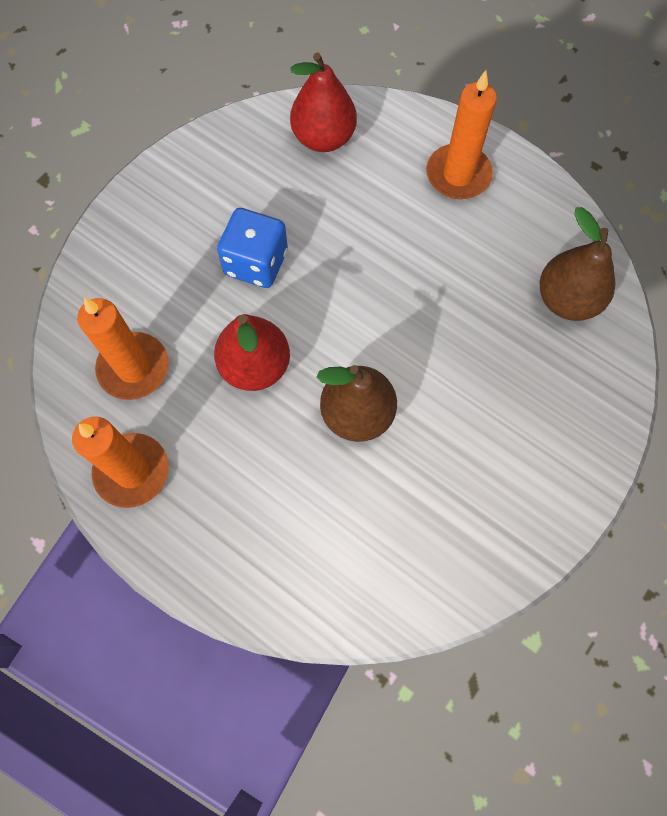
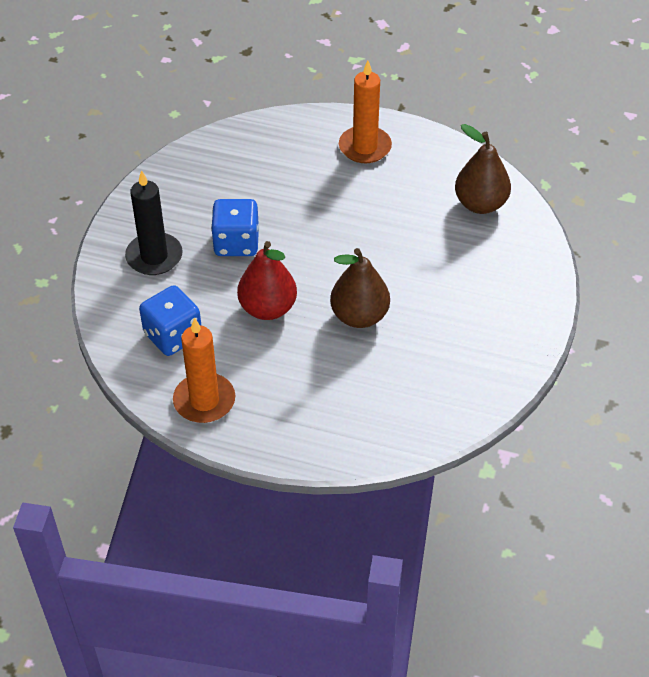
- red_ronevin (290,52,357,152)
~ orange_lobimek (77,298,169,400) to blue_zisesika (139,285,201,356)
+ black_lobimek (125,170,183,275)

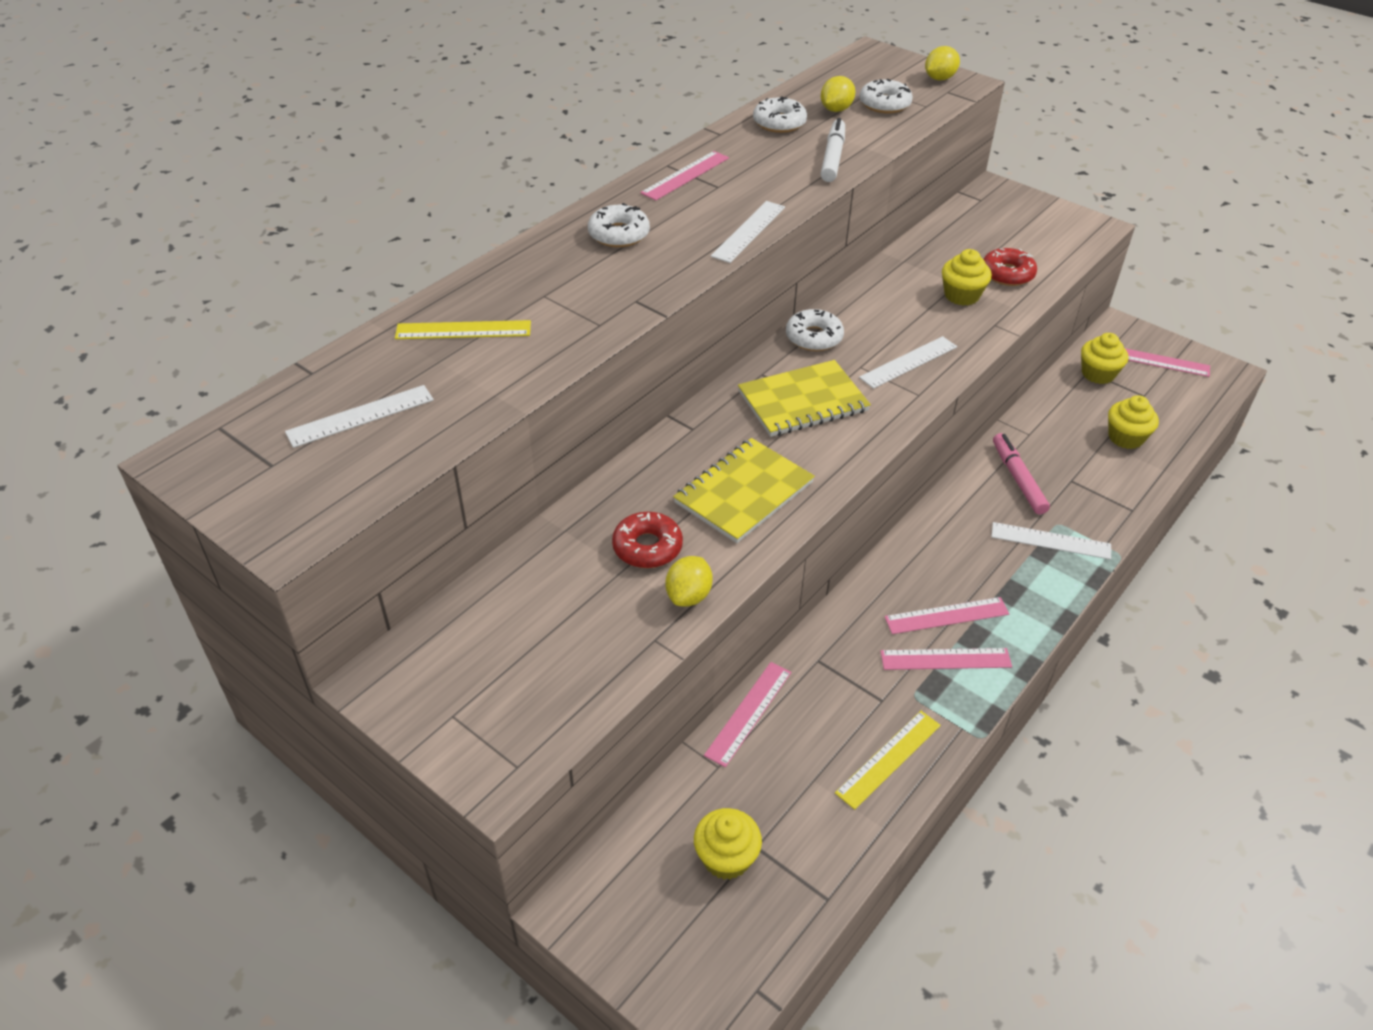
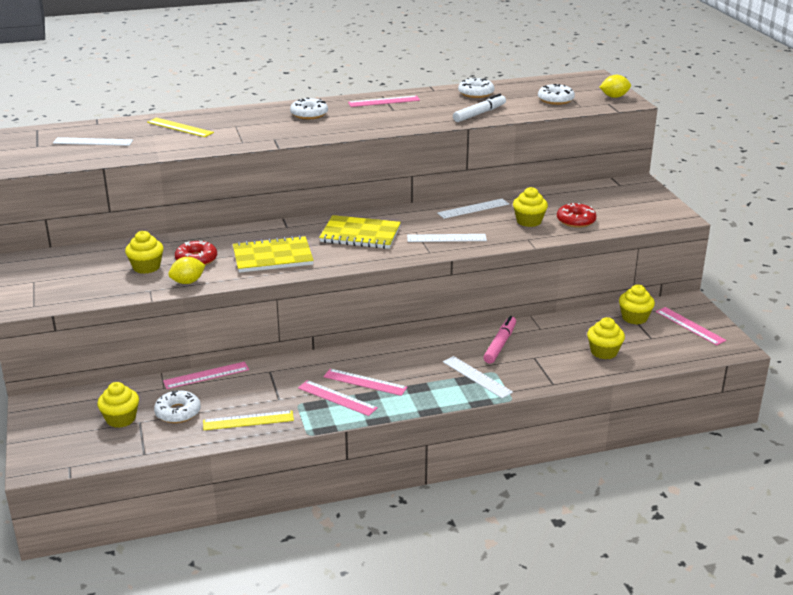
- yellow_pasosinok (821,76,855,112)
~ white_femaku (711,201,785,263) to (437,199,509,219)
~ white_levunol (786,309,844,351) to (154,390,201,423)
+ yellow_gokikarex (125,231,164,274)

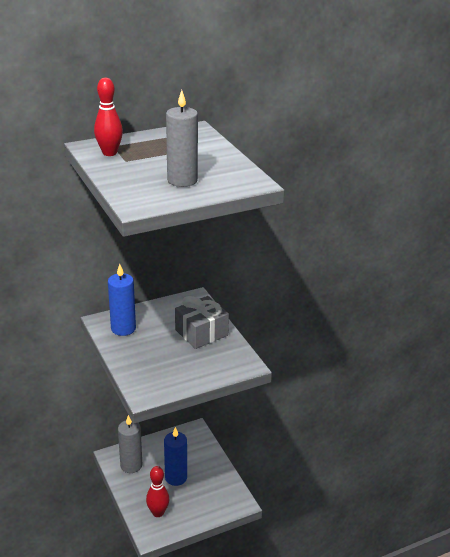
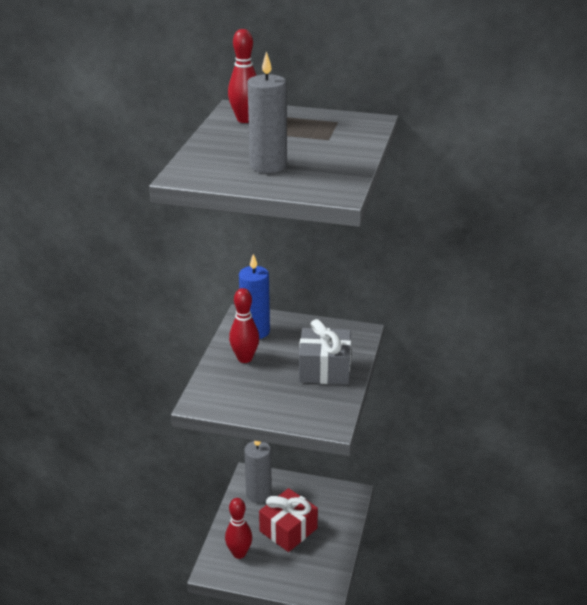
~ blue_lobimek (164,427,187,486) to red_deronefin (259,488,318,552)
+ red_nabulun (229,288,259,363)

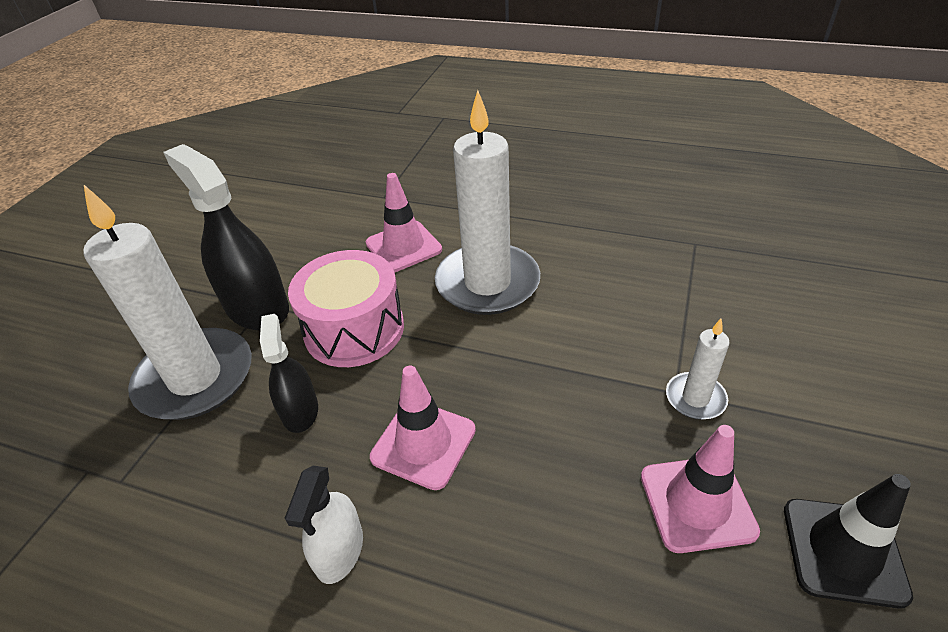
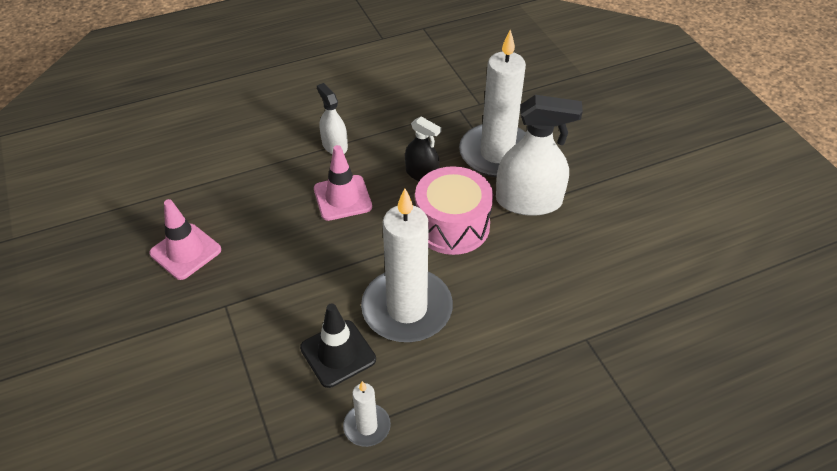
~ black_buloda (163,144,289,331) to white_buloda (496,95,583,216)
- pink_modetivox (366,173,442,272)
~ white_lobimek (666,319,730,420) to (343,381,391,447)
~ black_modetivox (784,474,913,609) to (300,303,376,388)

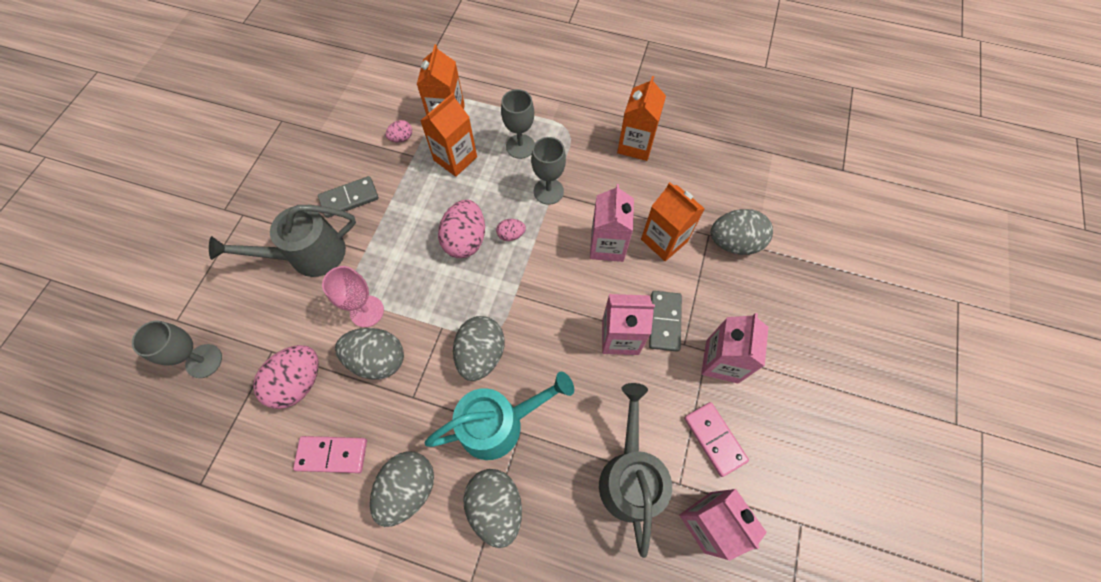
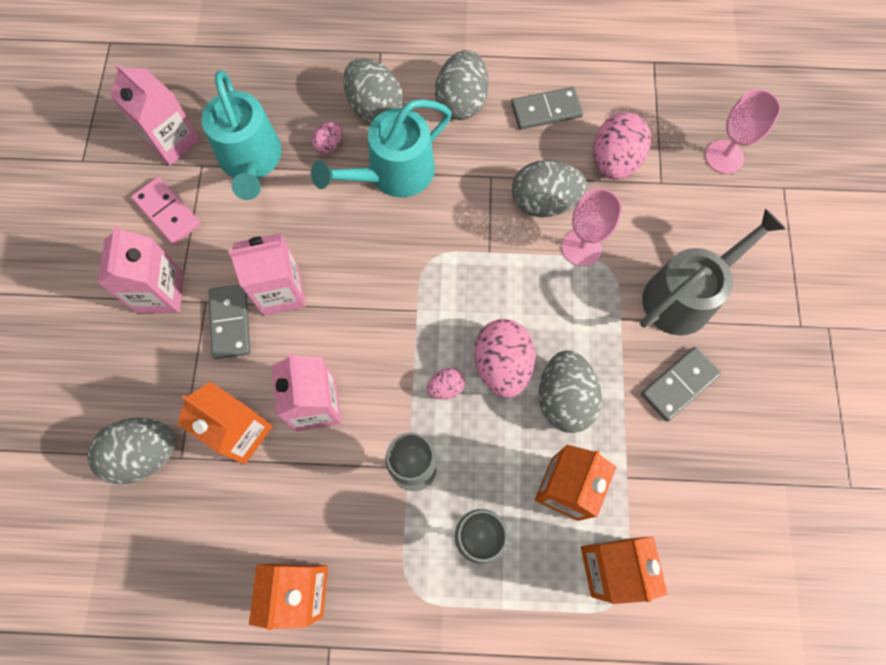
~ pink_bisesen (386,120,412,142) to (312,121,343,154)
~ grey_bisesen (453,316,504,381) to (539,350,602,433)
~ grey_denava (132,320,222,378) to pink_denava (705,89,781,174)
~ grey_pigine (599,383,672,558) to turquoise_pigine (201,70,282,200)
~ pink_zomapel (293,436,367,473) to grey_zomapel (511,87,583,130)

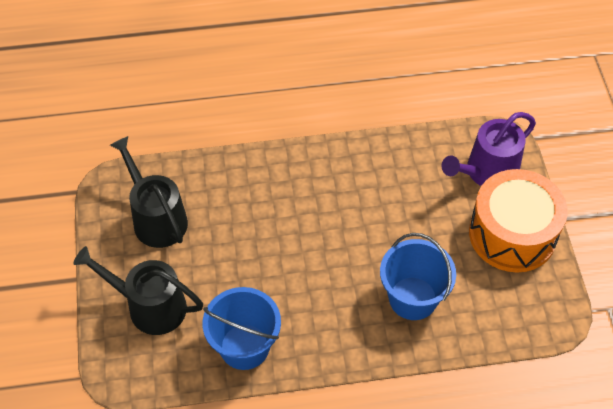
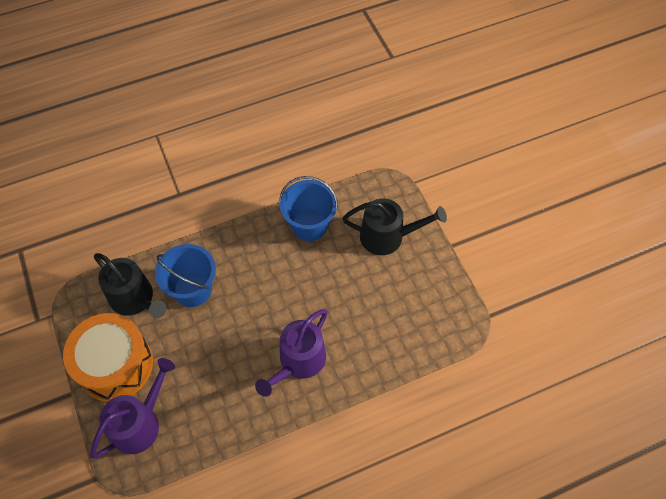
~ black_pigine (110,136,188,248) to (94,253,166,318)
+ purple_pigine (255,309,328,397)

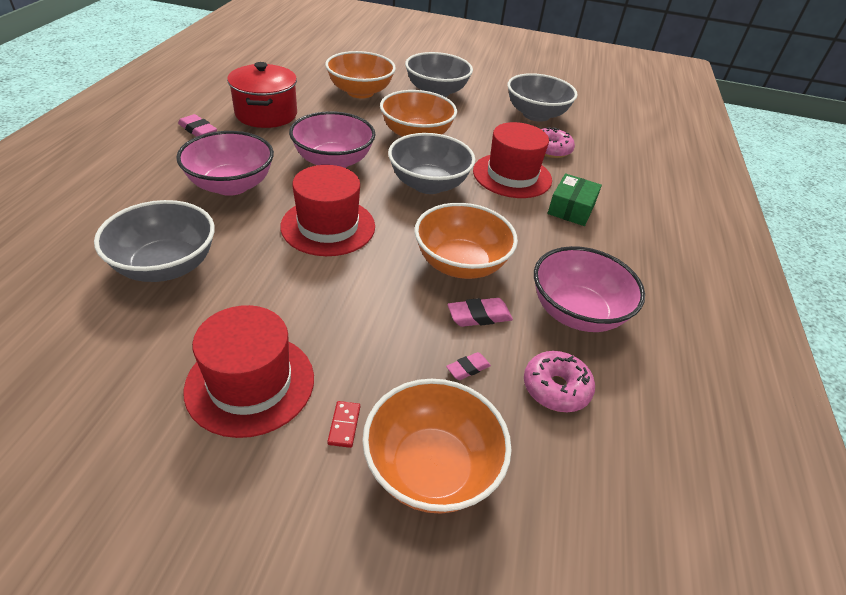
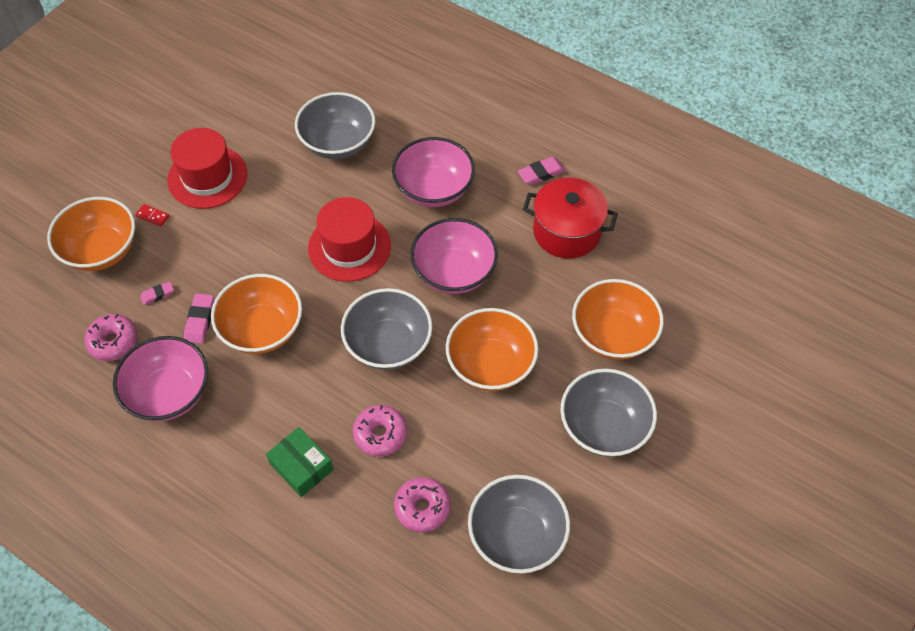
~ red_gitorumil (473,122,552,198) to pink_levunol (353,405,407,457)
~ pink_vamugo (446,352,491,380) = (140,281,174,305) 75 degrees clockwise

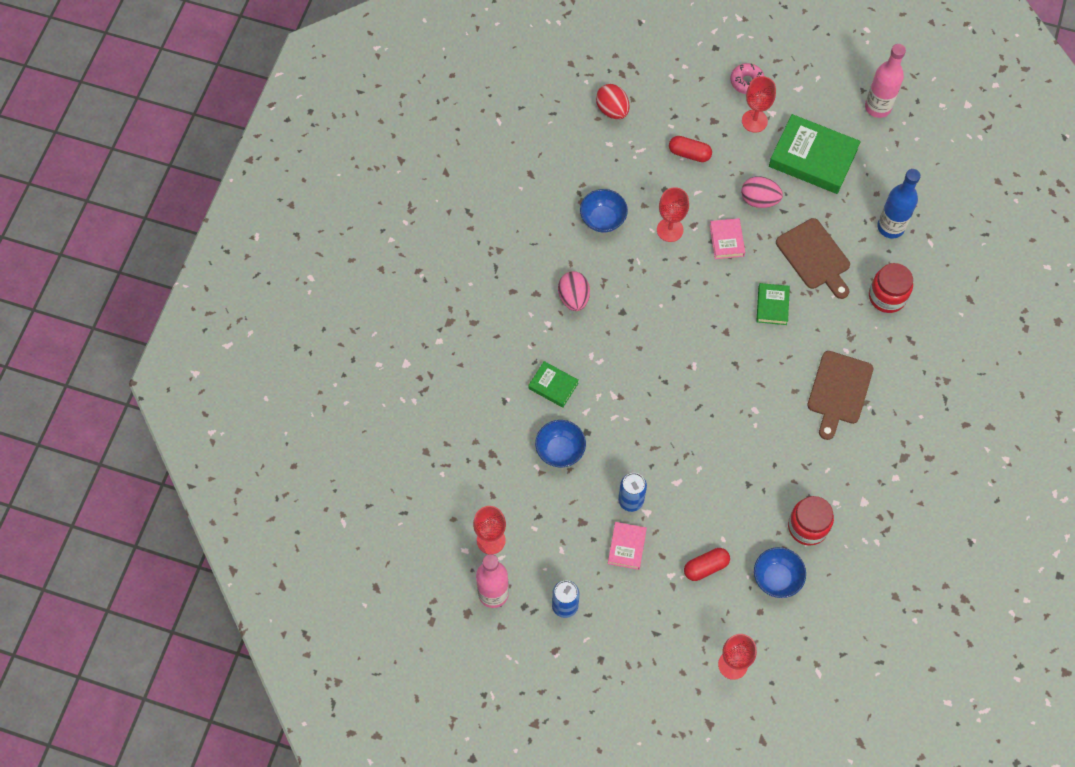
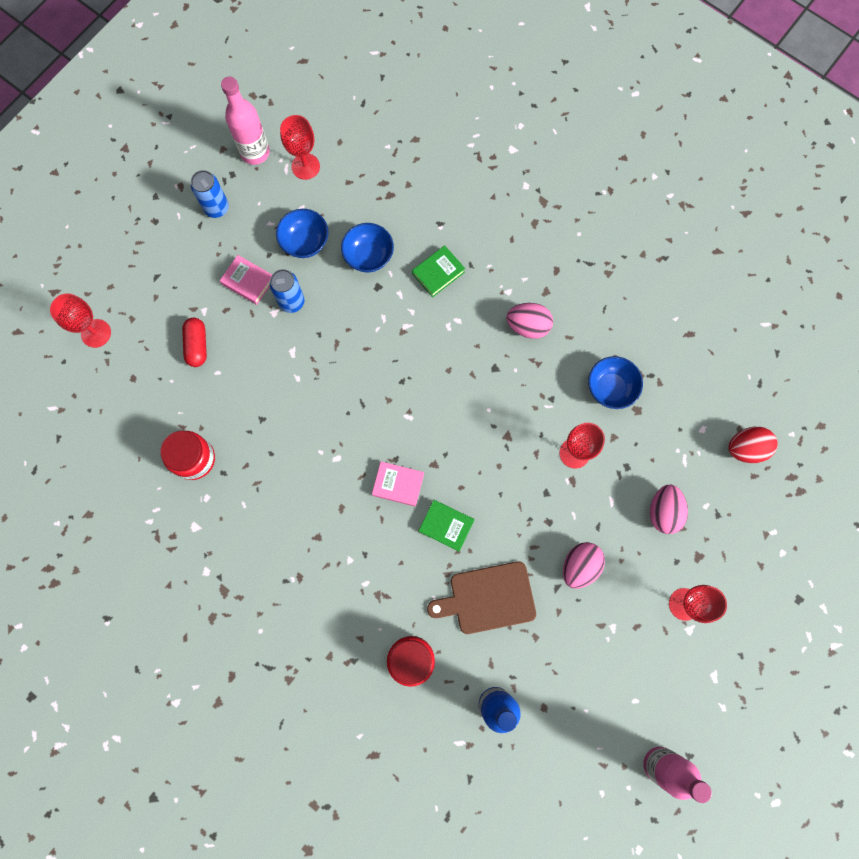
- pink_levunol (730,63,764,94)
- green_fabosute (769,114,861,194)
~ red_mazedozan (669,136,712,162) to pink_bisesen (650,485,688,534)
~ pink_fabosute (709,218,745,259) to (372,461,424,506)
- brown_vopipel (807,351,873,440)
~ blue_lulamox (754,547,806,598) to (276,209,328,258)

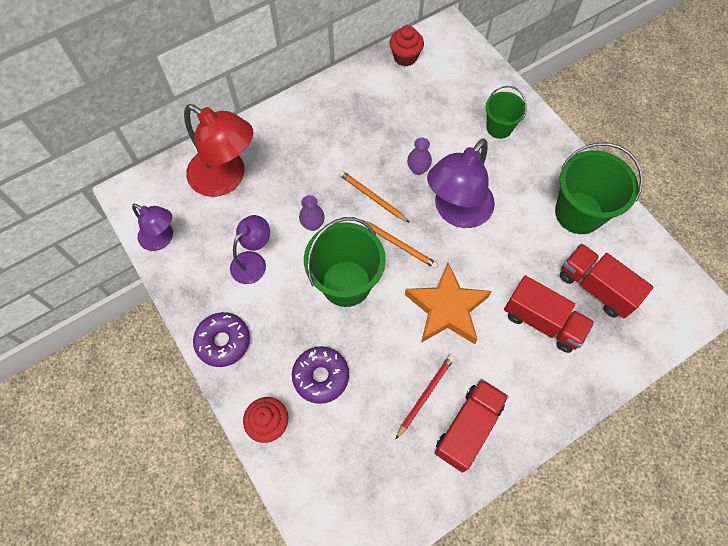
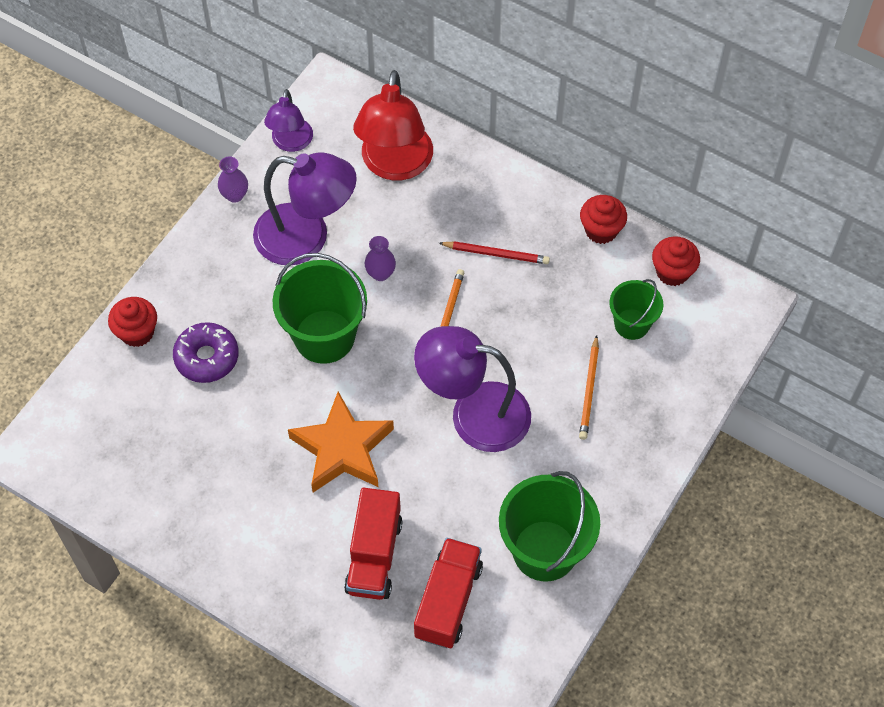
~ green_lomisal (486,86,527,139) to (609,279,663,340)
~ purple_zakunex (407,137,432,175) to (218,157,248,203)
~ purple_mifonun (230,215,270,284) = (253,152,357,265) x1.73
~ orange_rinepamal (363,220,438,269) to (579,335,599,440)
- purple_levunol (193,312,250,367)
~ red_rinepamal (395,355,455,440) to (439,241,550,264)
- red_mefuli (435,379,509,473)
+ red_gokikarex (580,195,627,244)

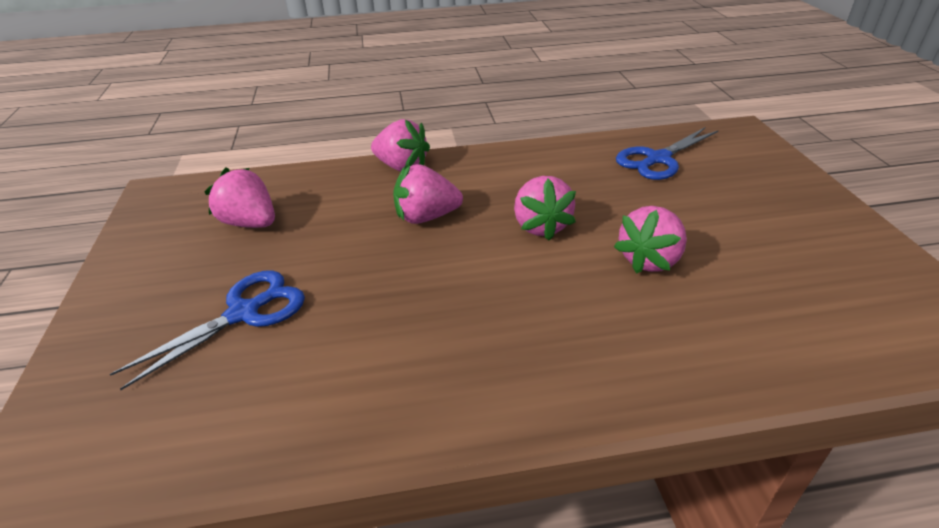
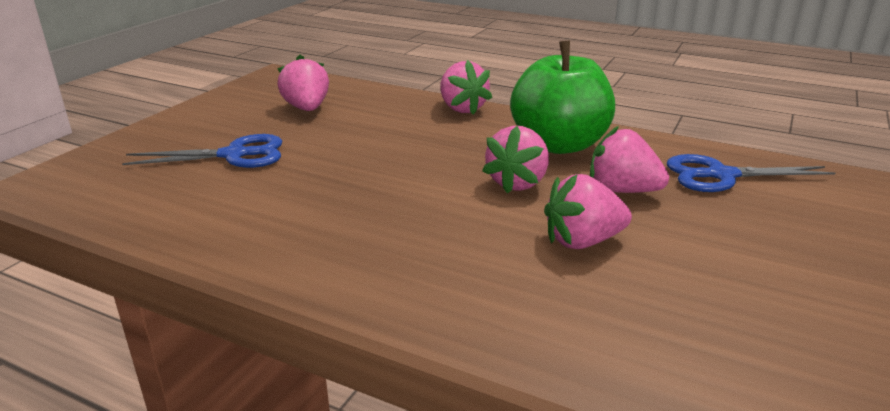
~ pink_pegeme (393,164,463,224) to (590,126,669,193)
+ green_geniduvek (510,41,615,154)

